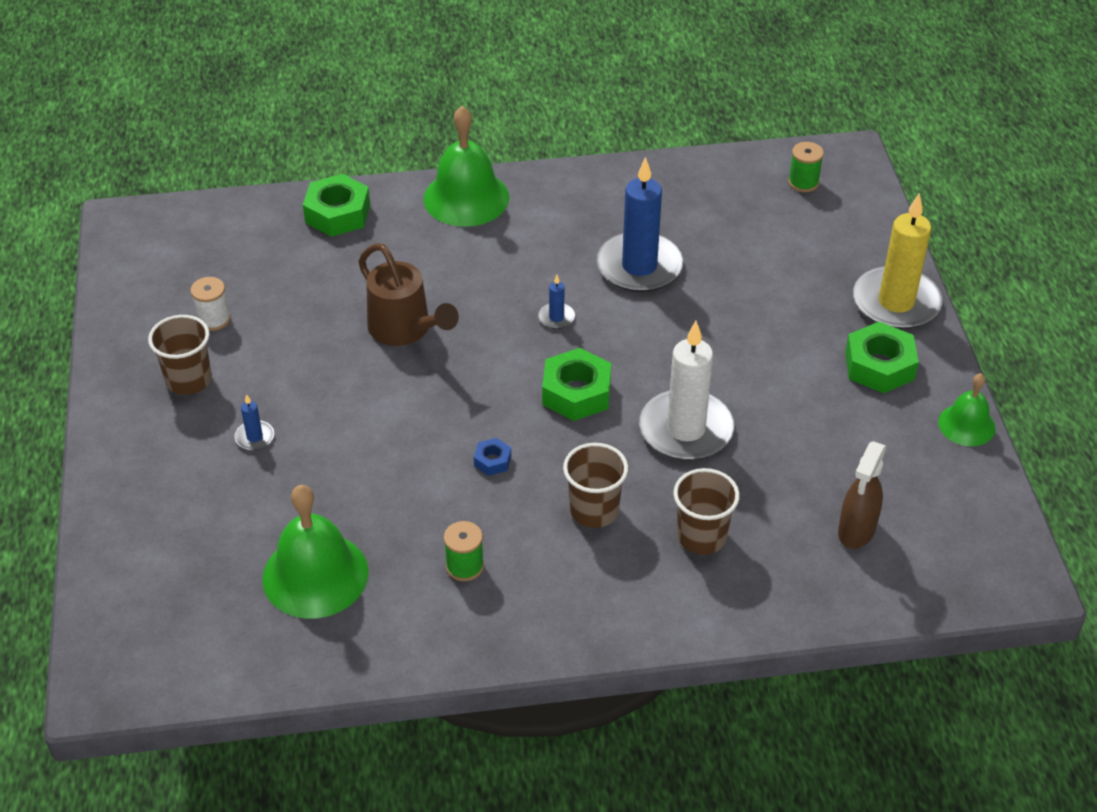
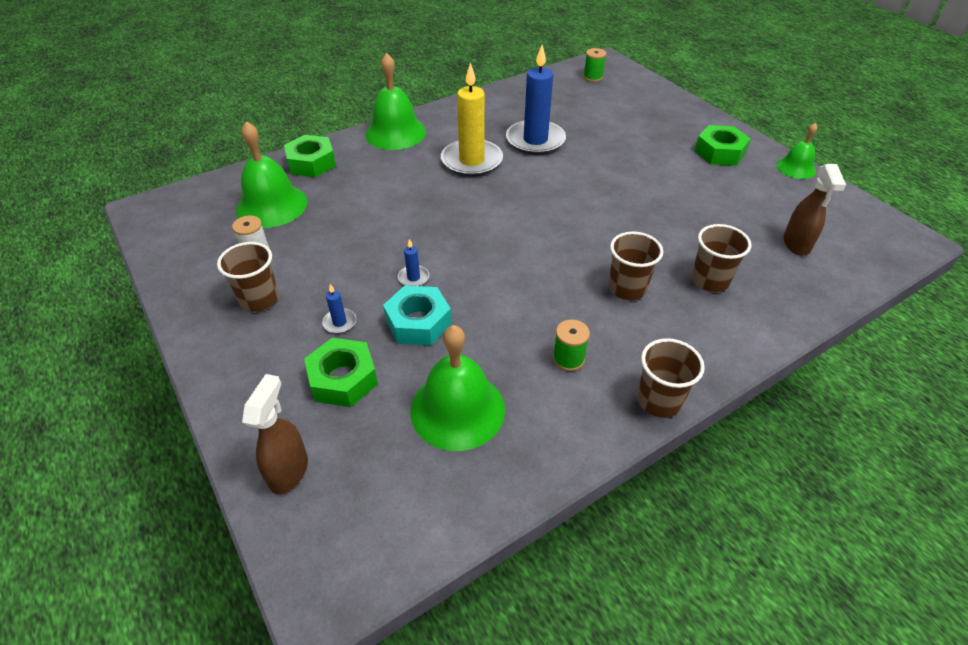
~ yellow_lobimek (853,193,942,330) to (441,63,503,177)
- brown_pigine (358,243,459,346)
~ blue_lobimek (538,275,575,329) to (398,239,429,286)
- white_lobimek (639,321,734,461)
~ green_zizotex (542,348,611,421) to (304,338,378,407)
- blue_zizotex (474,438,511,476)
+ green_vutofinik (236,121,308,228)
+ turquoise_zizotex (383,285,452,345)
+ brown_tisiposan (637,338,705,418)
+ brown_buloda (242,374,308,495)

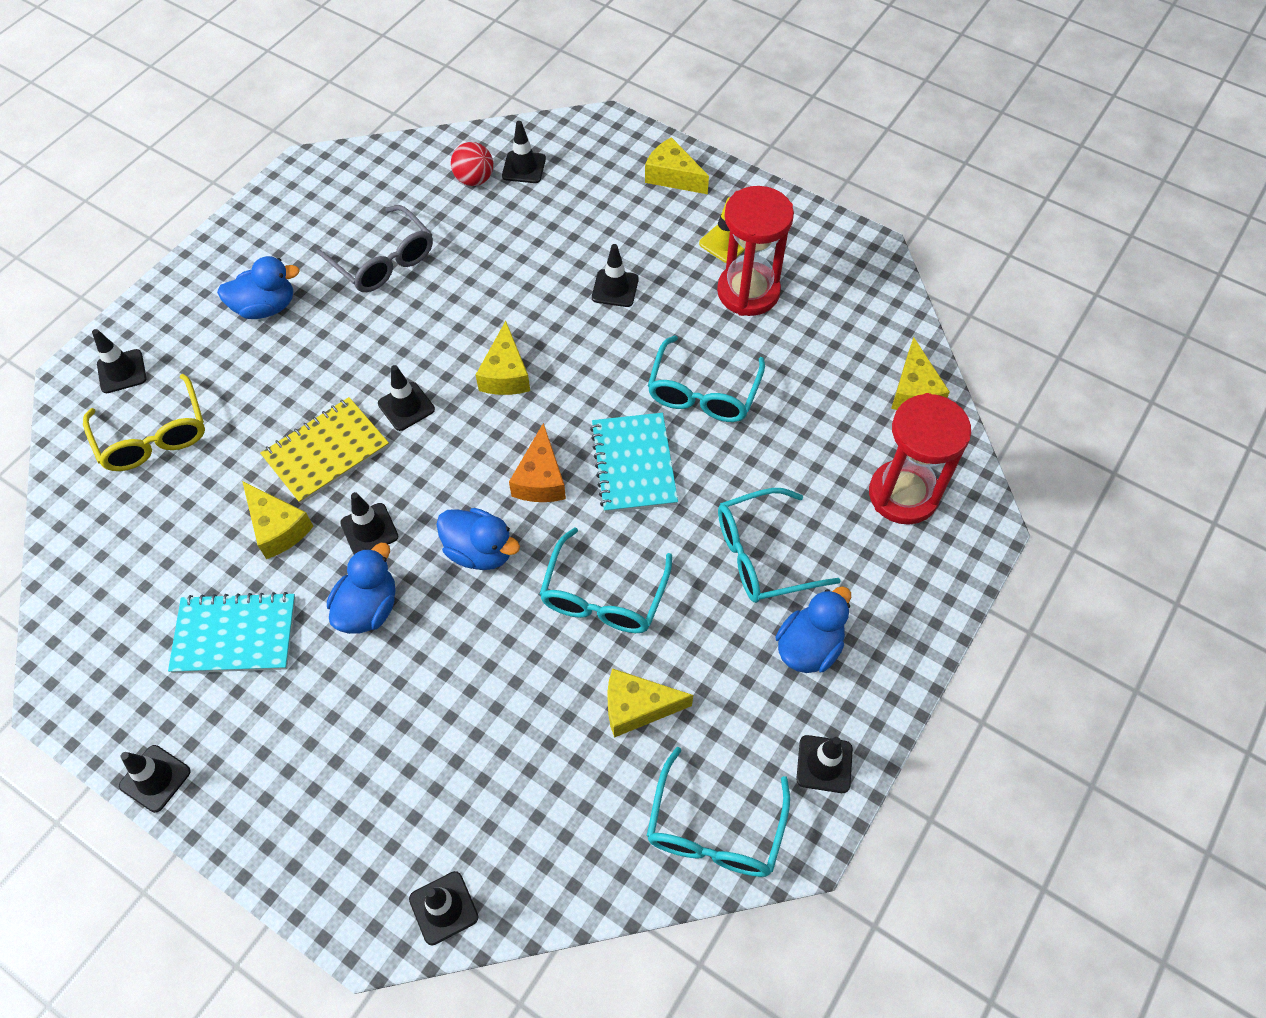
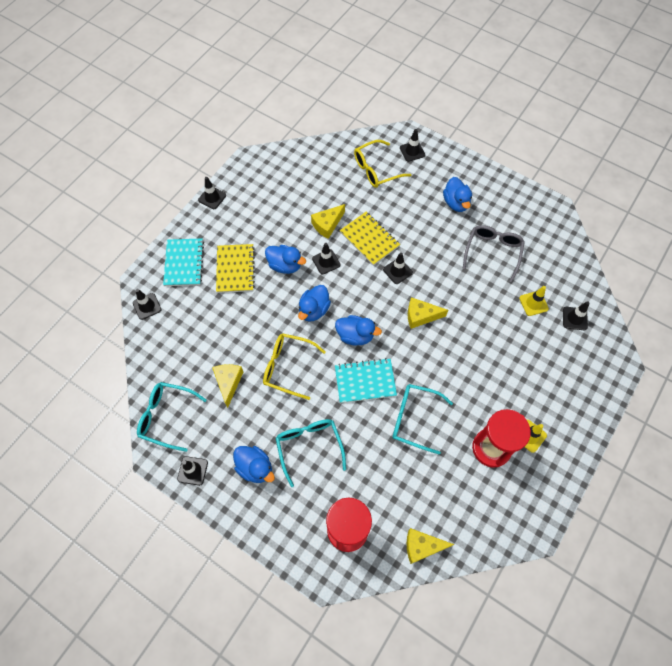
- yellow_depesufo (645,137,709,194)
- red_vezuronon (451,142,493,186)
~ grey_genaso (316,205,433,292) = (463,225,525,282) 150 degrees clockwise
- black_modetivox (592,244,639,307)
~ orange_depesufo (509,423,566,502) to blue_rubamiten (335,315,382,345)
~ turquoise_genaso (539,527,672,633) to yellow_genaso (263,333,326,400)
~ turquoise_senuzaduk (168,592,296,673) to (163,238,204,286)
+ yellow_senuzaduk (216,244,255,293)
+ yellow_modetivox (519,286,549,316)

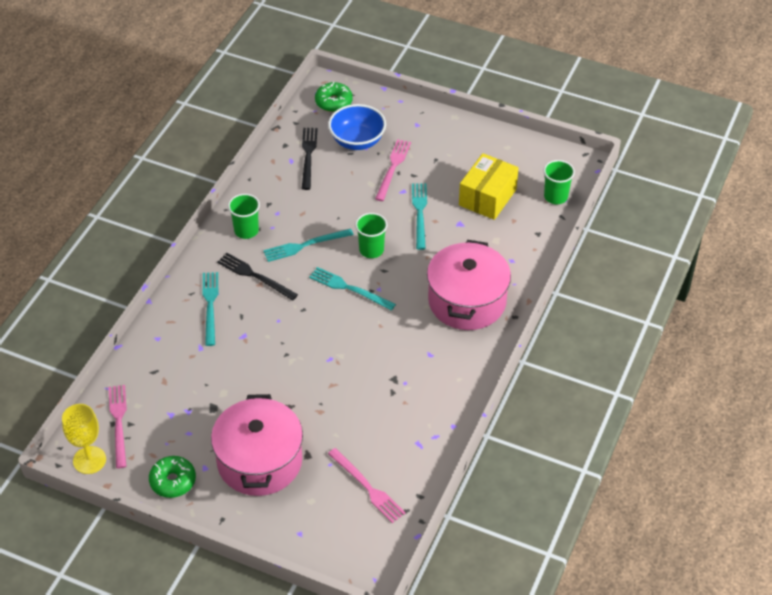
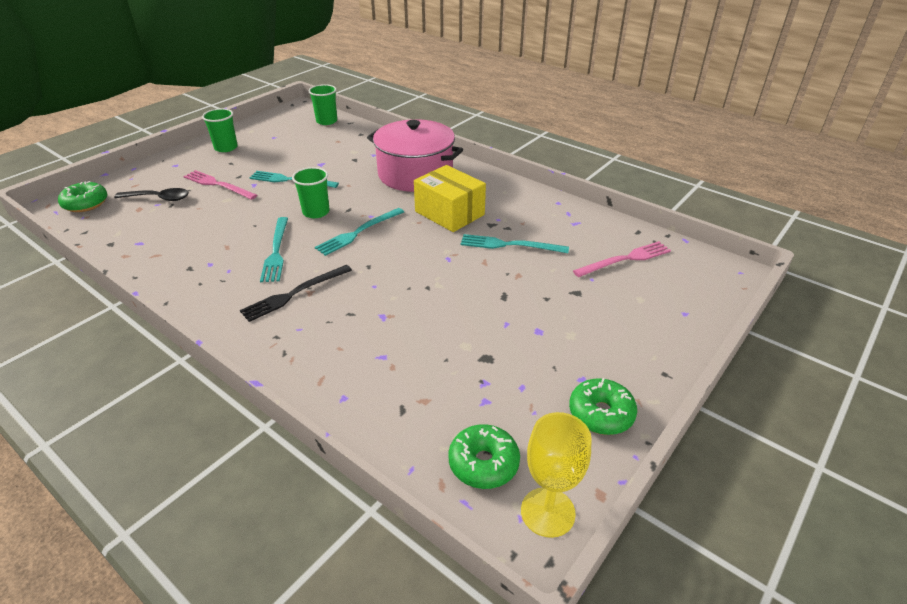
~ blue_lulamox (328,104,386,150) to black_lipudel (114,188,189,201)
- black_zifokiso (302,128,318,190)
~ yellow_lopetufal (459,153,519,220) to (414,165,486,232)
~ green_tisiposan (228,194,260,239) to (202,108,238,152)
~ turquoise_zifokiso (203,272,218,346) to (461,234,569,253)
~ pink_zifokiso (108,385,127,468) to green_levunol (448,424,520,489)
- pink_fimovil (211,394,303,496)

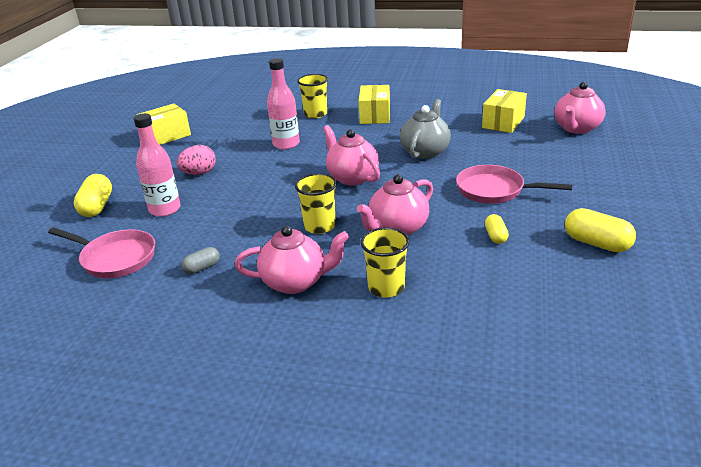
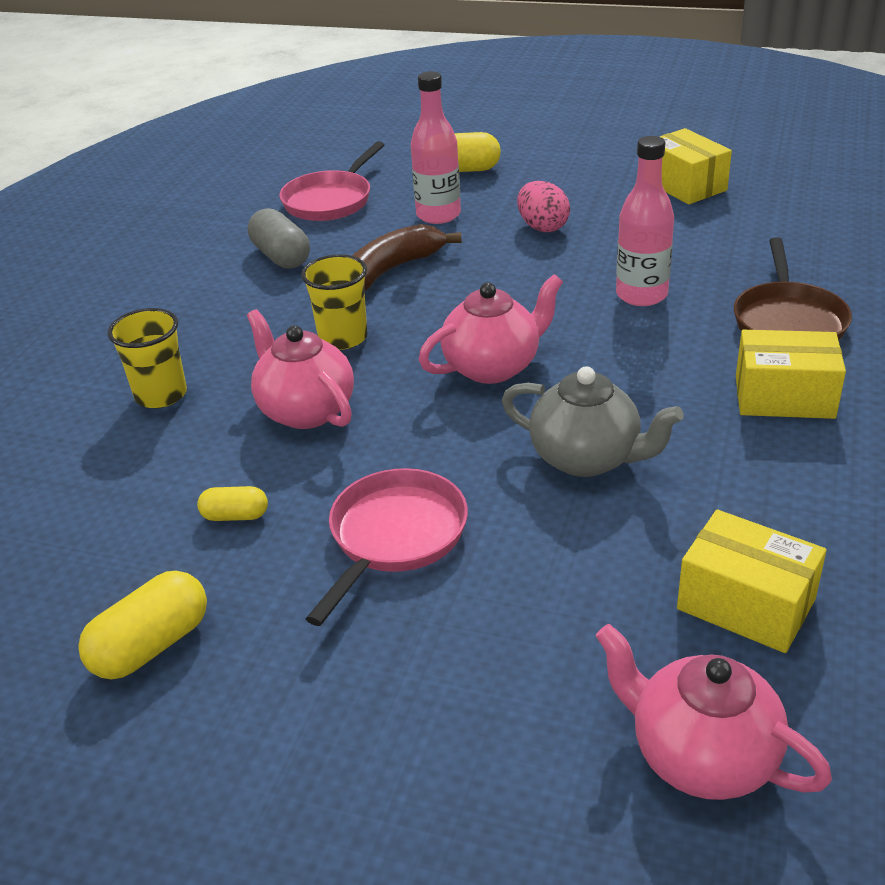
~ yellow_tisiposan (297,74,328,118) to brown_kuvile (734,237,852,341)
- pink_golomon (235,226,349,294)
~ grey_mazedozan (182,247,220,274) = (248,208,310,269) x1.72
+ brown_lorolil (352,224,462,291)

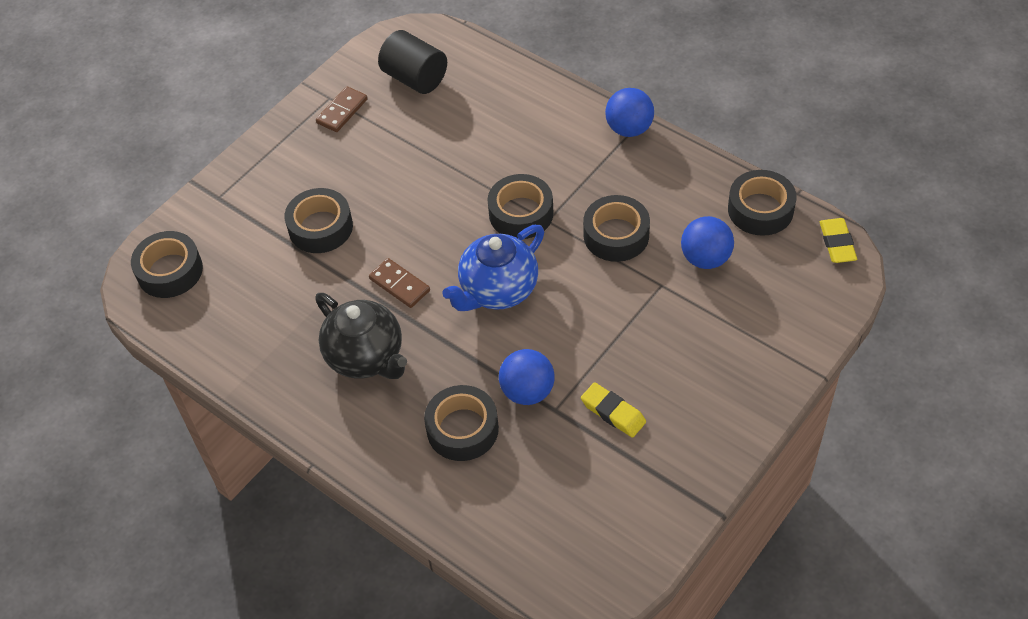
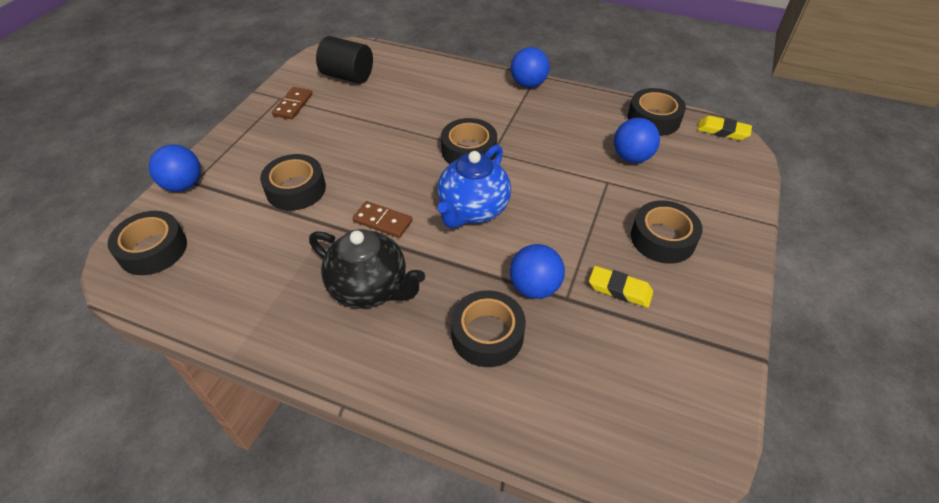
~ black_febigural (583,195,650,262) to (631,200,703,264)
~ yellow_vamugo (820,218,857,263) = (697,116,752,140) 45 degrees counterclockwise
+ blue_vezuronon (149,144,201,192)

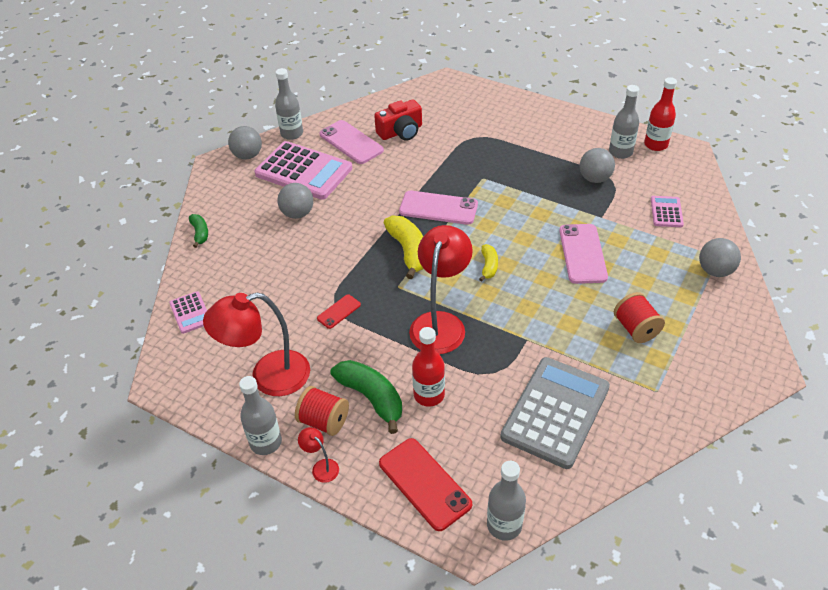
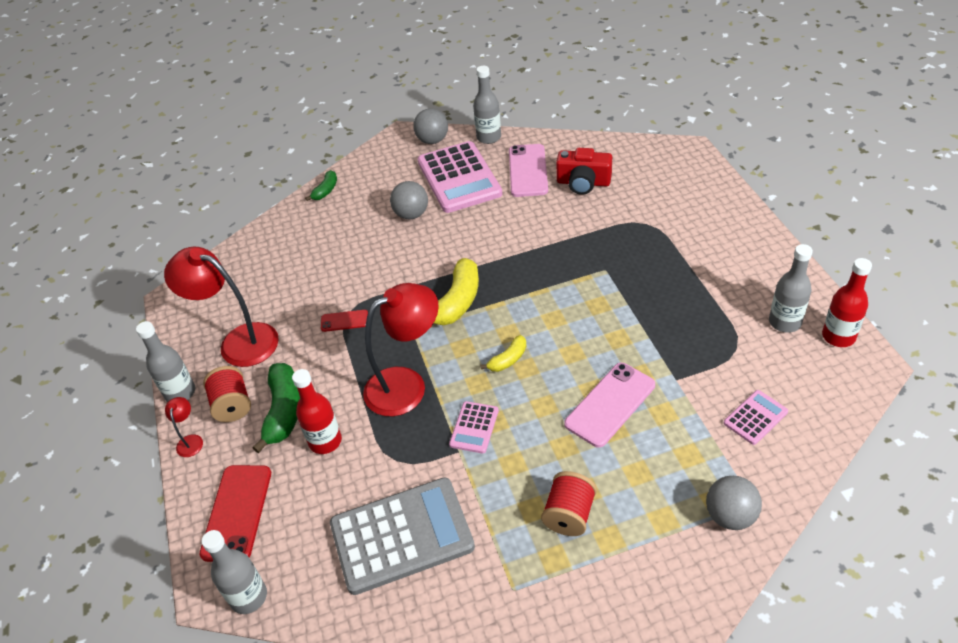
- grey_vezuronon (580,148,615,183)
- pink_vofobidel (399,191,478,225)
~ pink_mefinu (169,291,207,334) to (449,401,499,454)

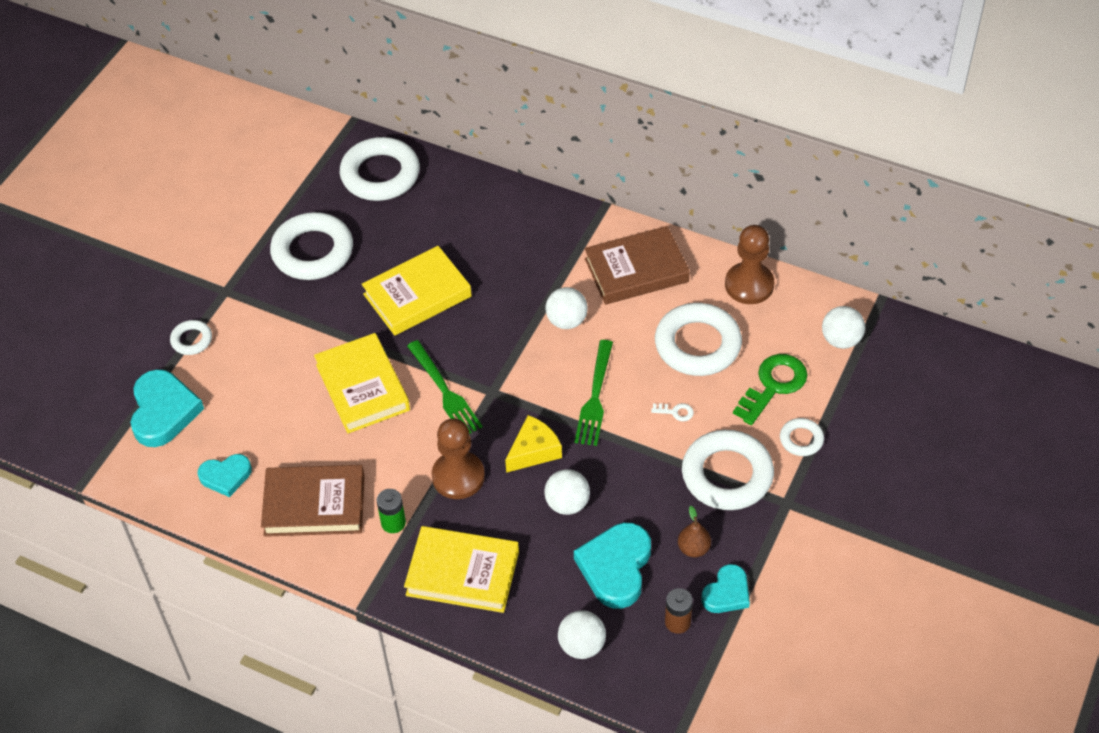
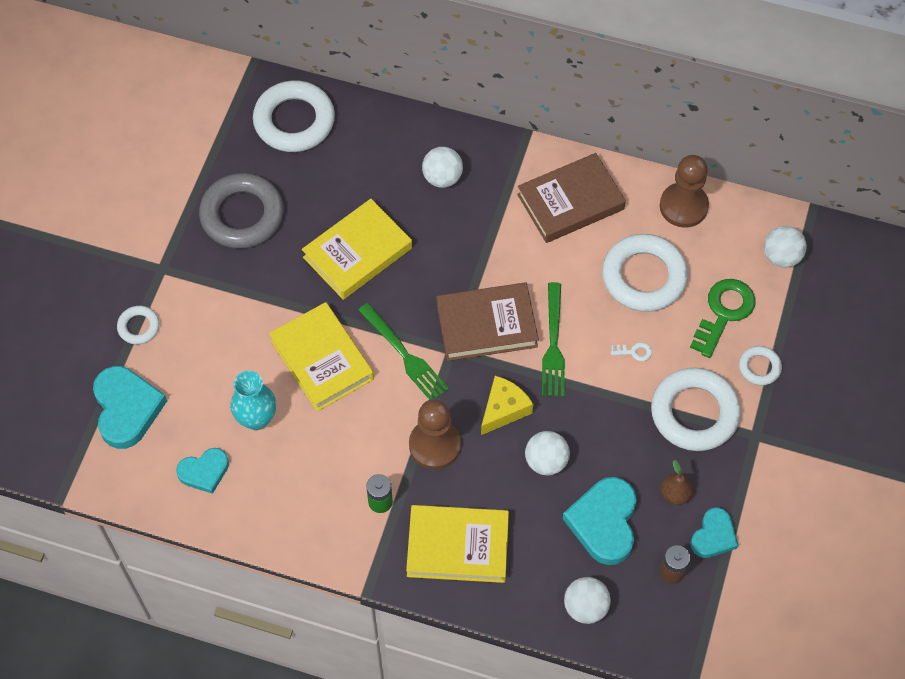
~ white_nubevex (270,212,353,280) to grey_nubevex (199,173,284,249)
~ white_vezuronon (545,287,588,329) to (422,147,463,188)
~ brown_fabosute (261,465,365,537) to (436,283,539,361)
+ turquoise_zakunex (230,371,276,430)

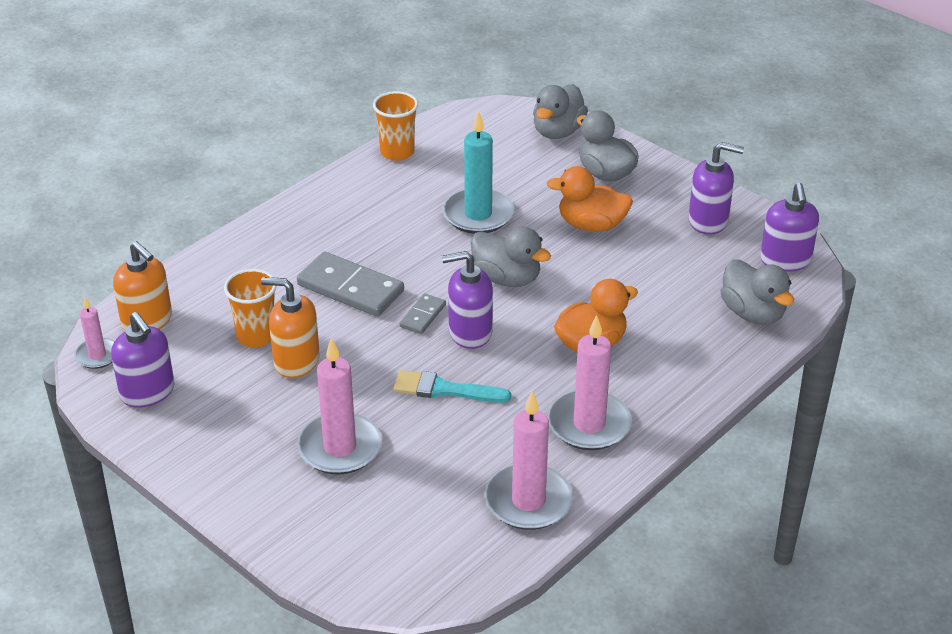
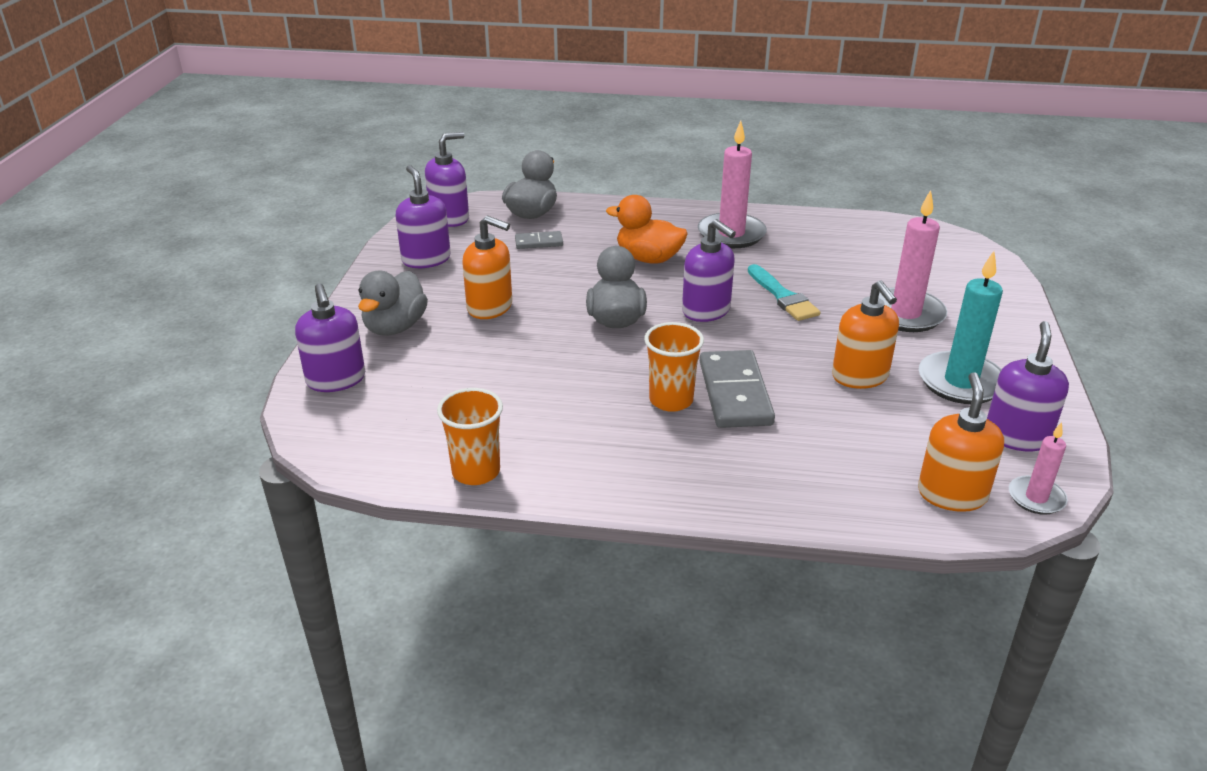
~ grey_rubamiten (533,84,588,139) to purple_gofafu (295,283,365,392)
~ turquoise_lobimek (442,110,514,234) to (919,251,1003,404)
~ orange_rubamiten (547,166,633,232) to orange_gofafu (462,215,512,319)
~ orange_tisiposan (224,269,277,348) to (644,322,704,412)
~ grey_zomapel (399,293,446,334) to (515,231,563,249)
- pink_lobimek (485,391,573,530)

